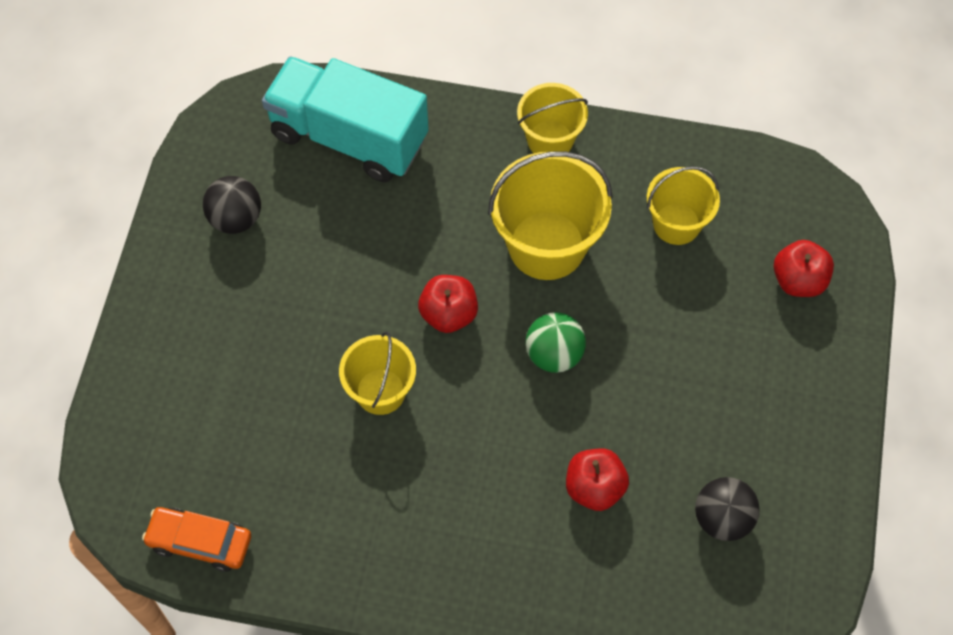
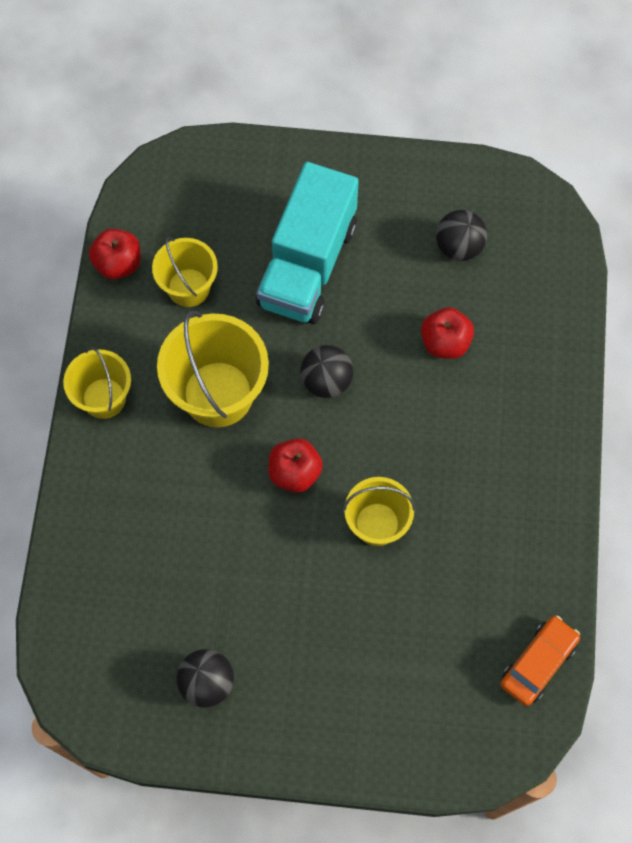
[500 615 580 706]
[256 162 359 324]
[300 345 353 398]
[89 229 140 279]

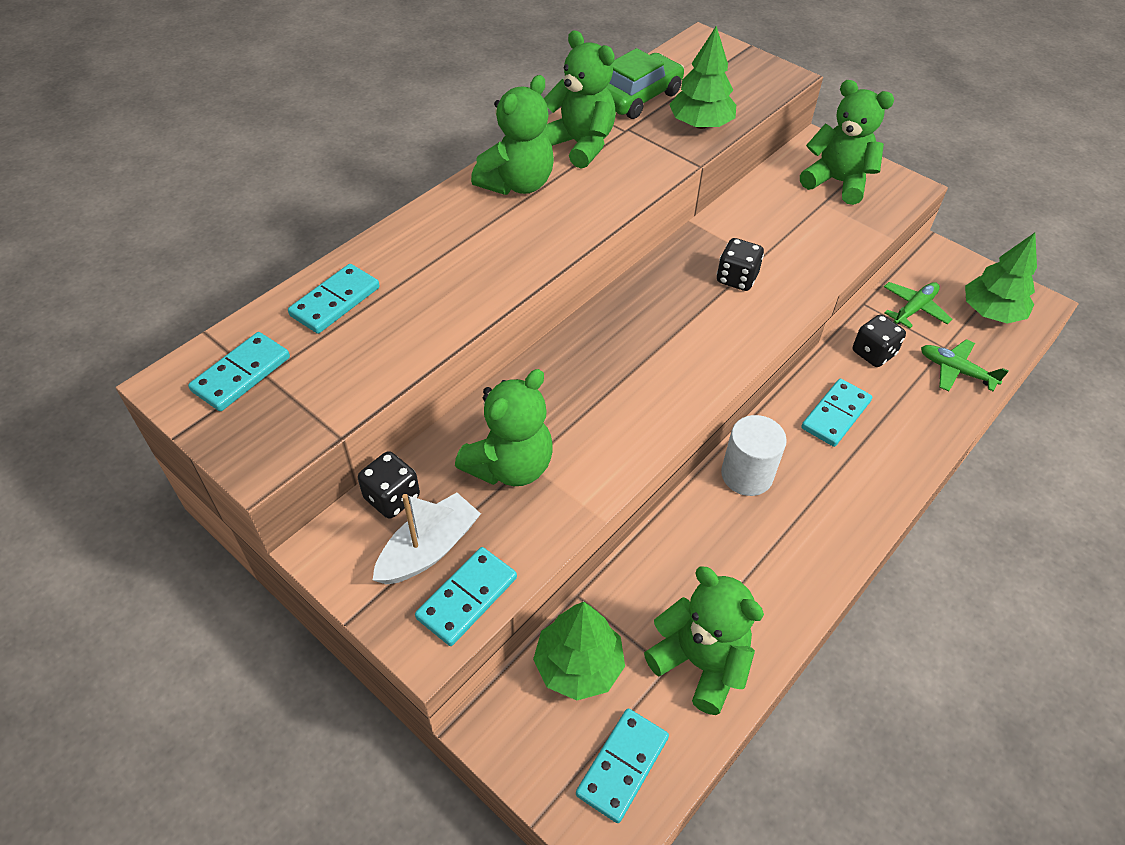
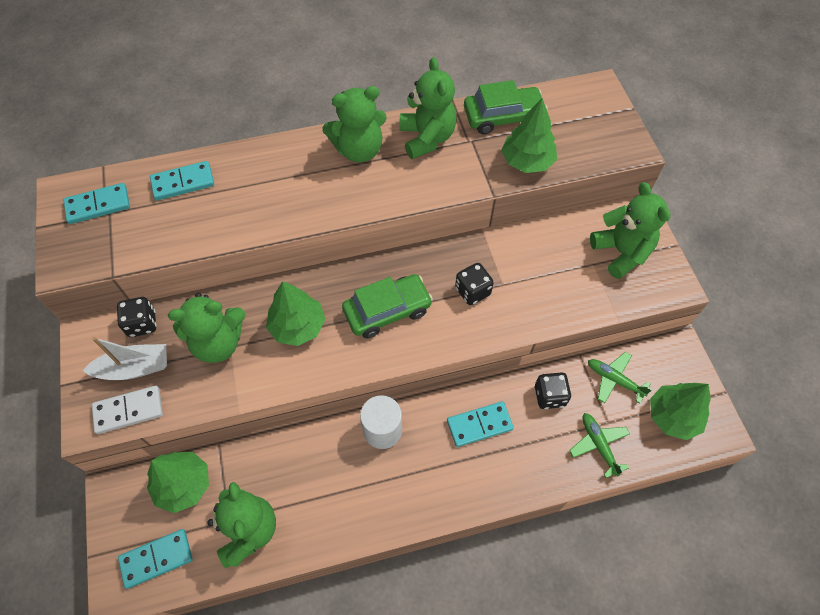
[92 386 163 434]
[588 352 652 403]
[266 281 325 346]
[342 274 433 338]

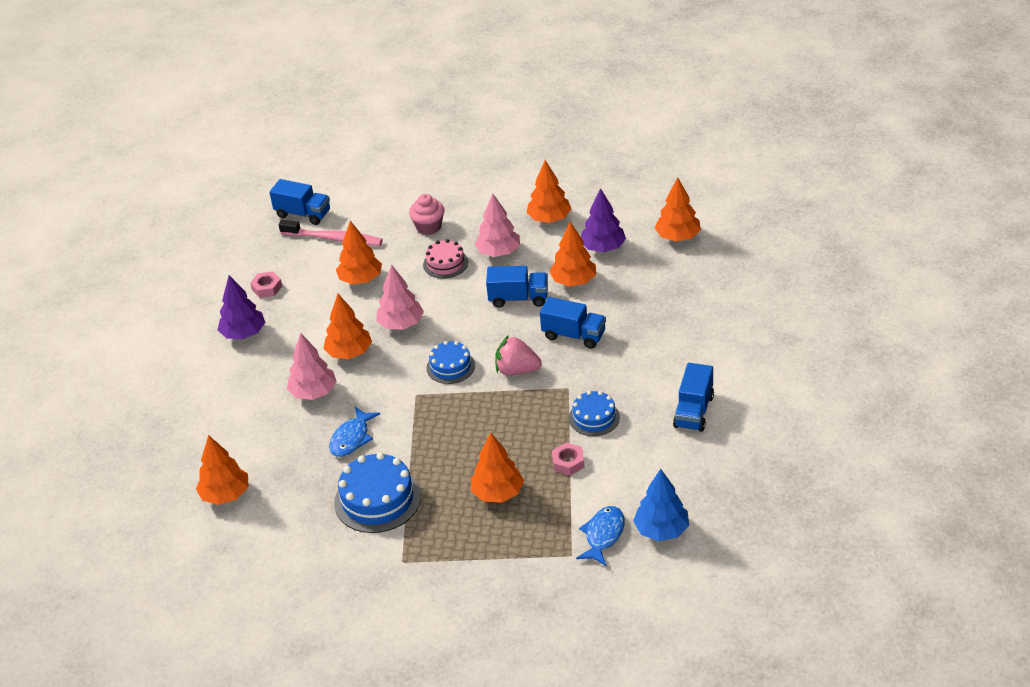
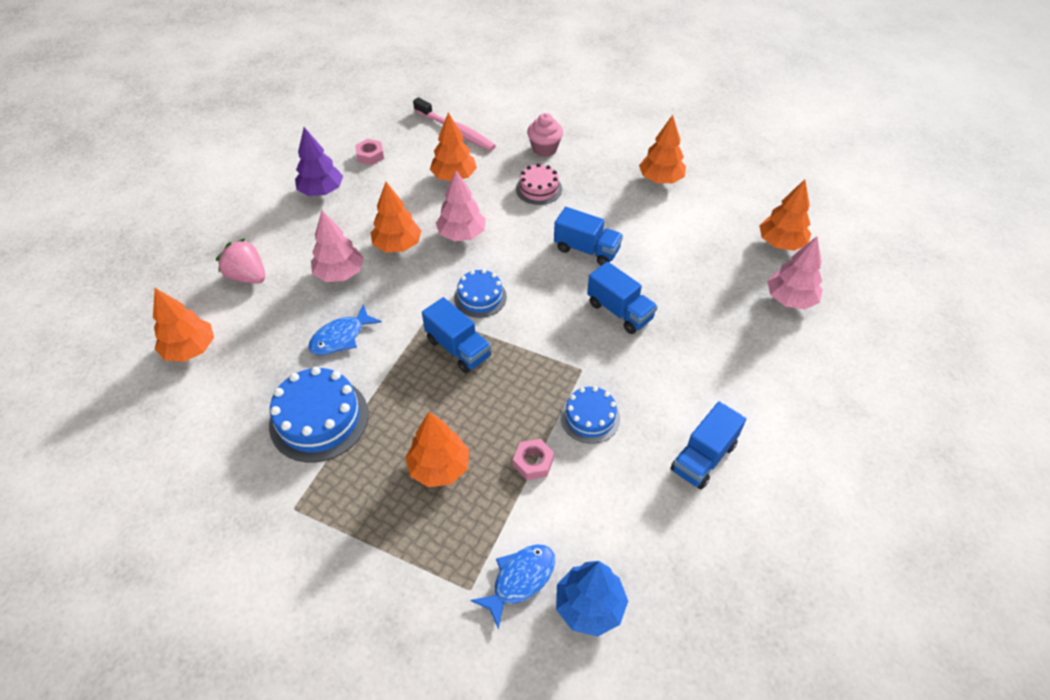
[422 297 491 373]
[767 236 823 310]
[216 238 265 284]
[549 222 596 286] (first image)
[581 188 626 252] (first image)

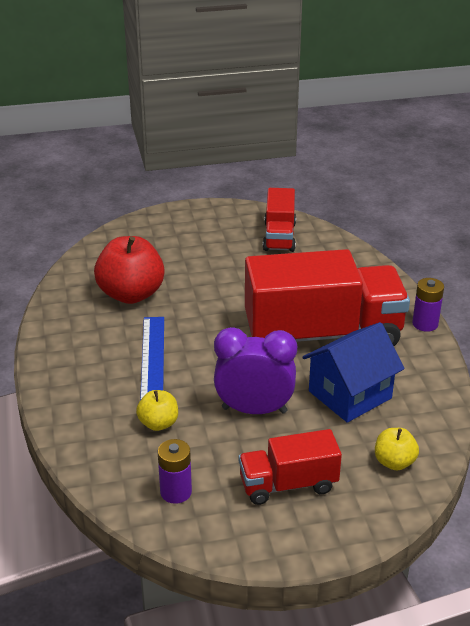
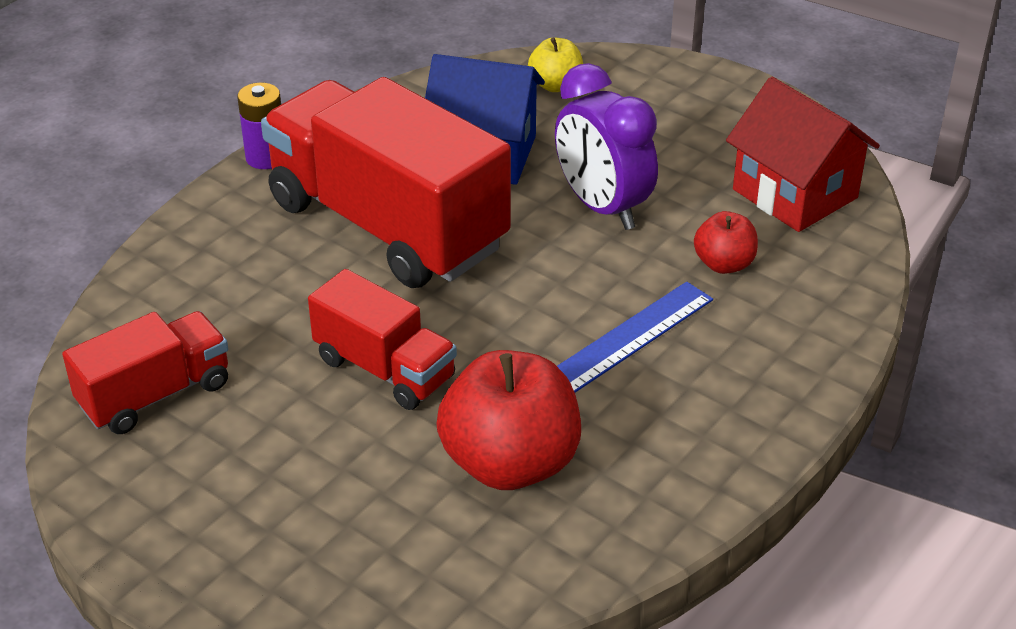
[694 211 758 274]
[726 77 880 232]
[308 269 457 410]

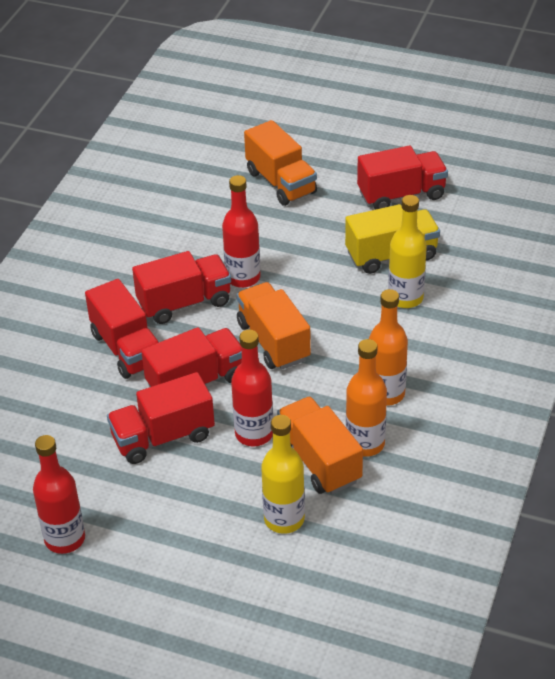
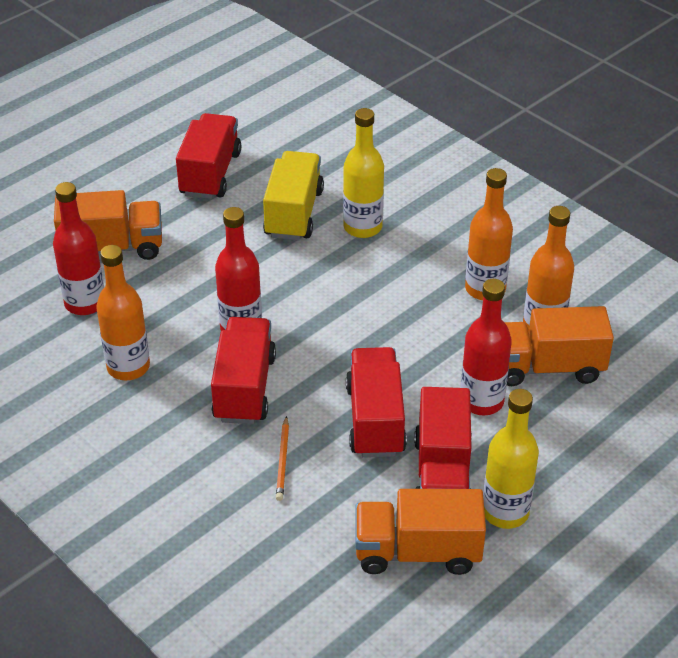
[53 182 104 315]
[276 416 289 501]
[355 489 486 575]
[483 389 539 529]
[96 245 150 380]

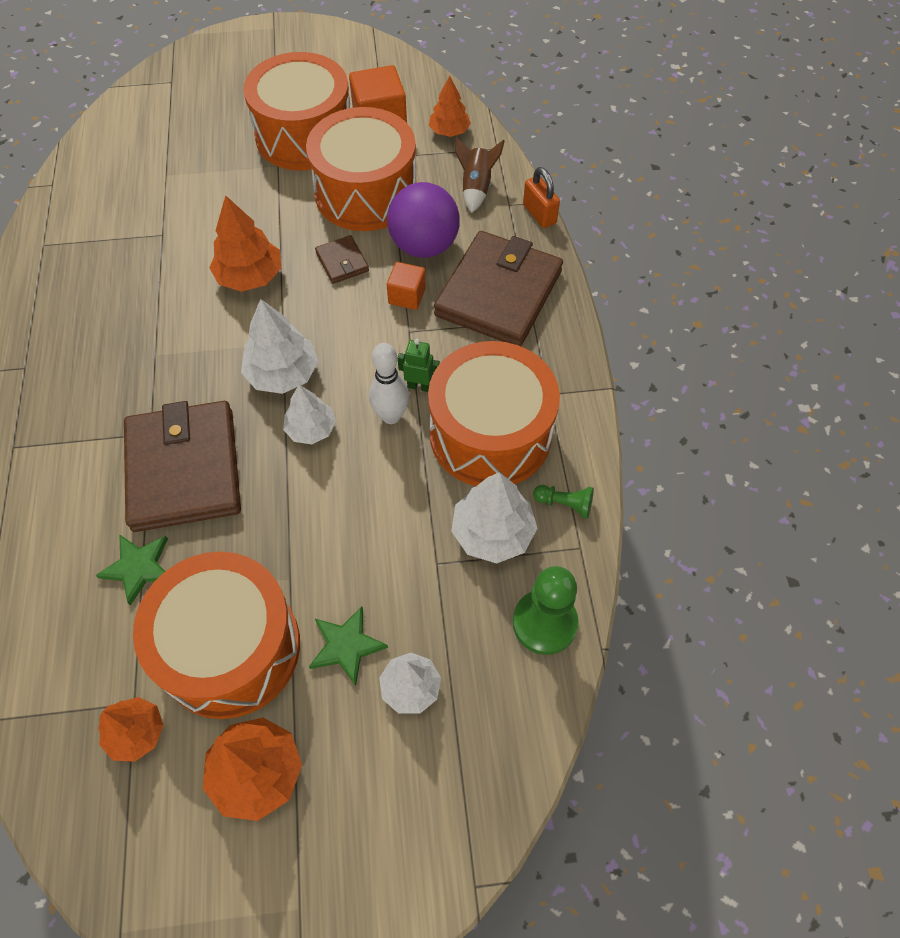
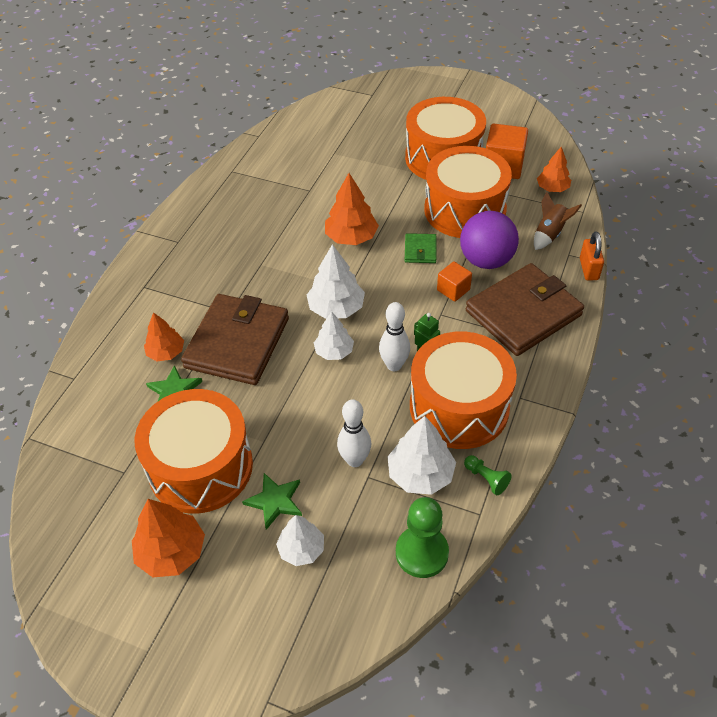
[144 312 184 361]
[405 233 436 263]
[337 399 371 467]

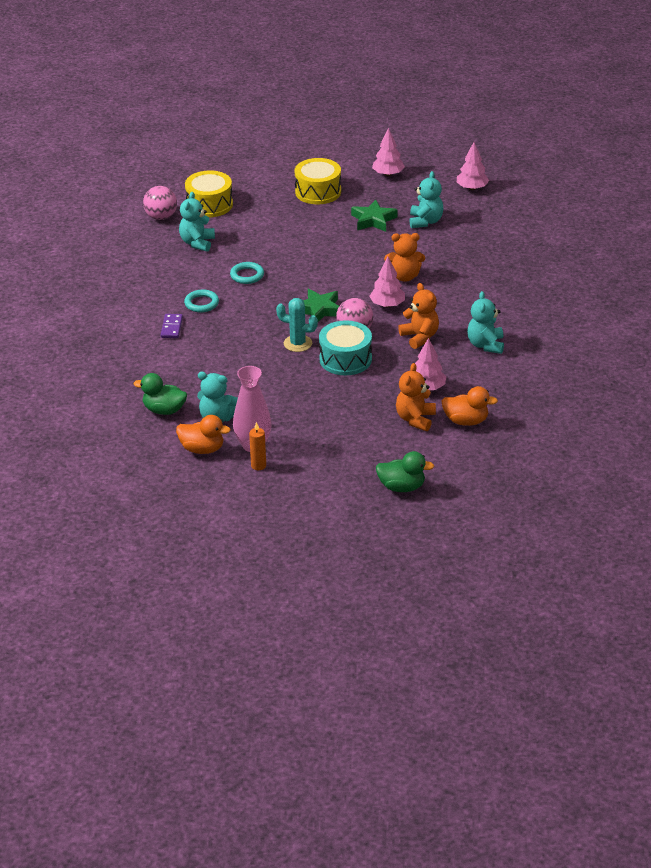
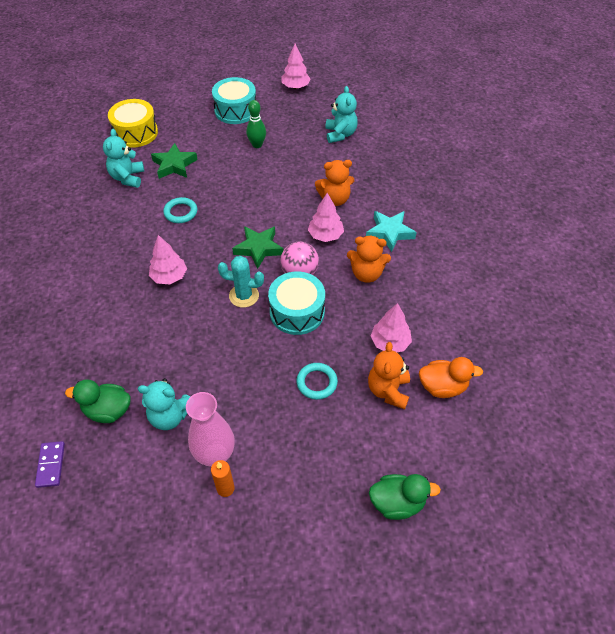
[143 186 177 220] (first image)
[35 441 65 488]
[176 415 231 454] (first image)
[296 363 338 400]
[212 77 256 124]
[151 143 198 179]
[347 236 391 283]
[149 235 187 284]
[467 291 504 354] (first image)
[246 100 266 148]
[366 211 417 252]

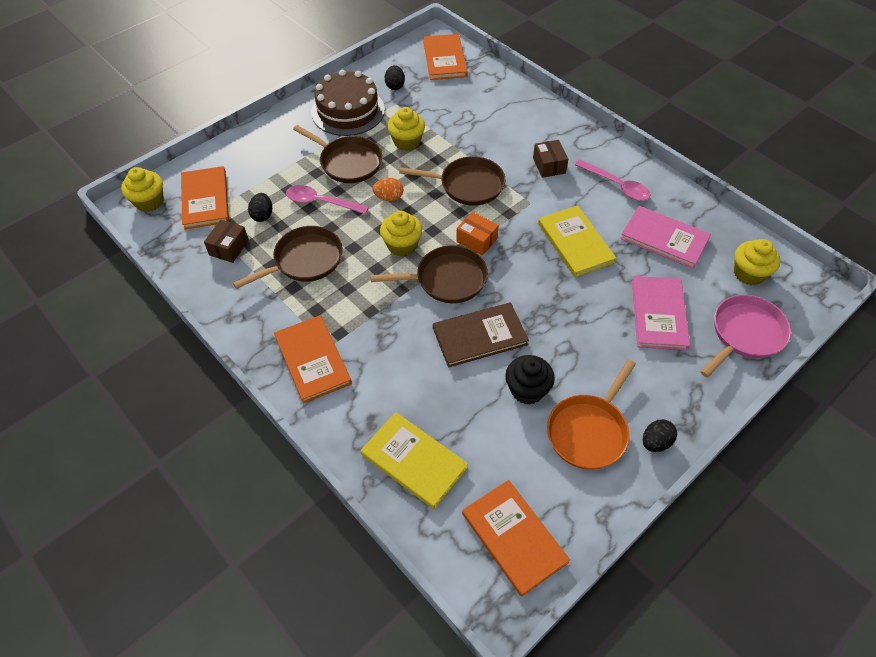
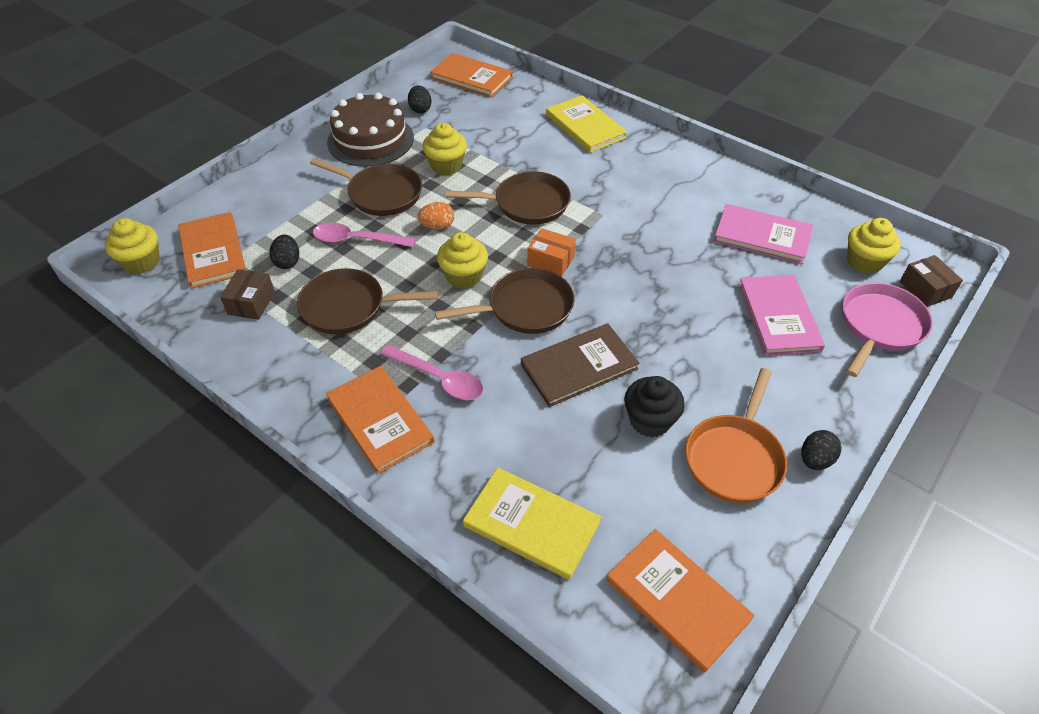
[297 268 438 334]
[430 53 512 97]
[900 255 963 307]
[546 95 627 153]
[380 345 483 400]

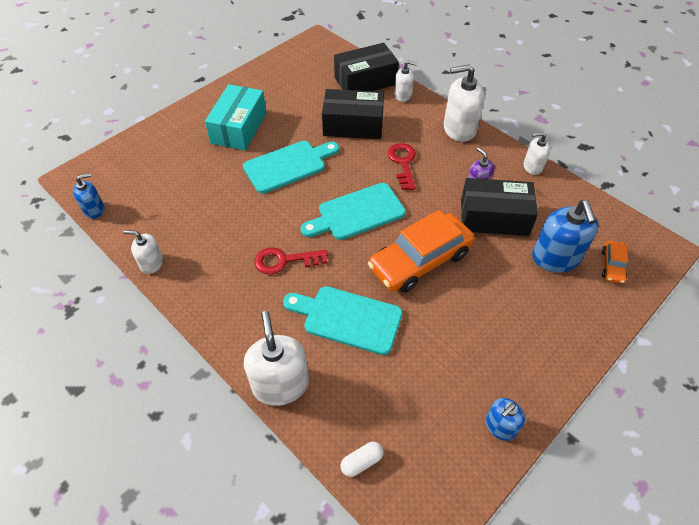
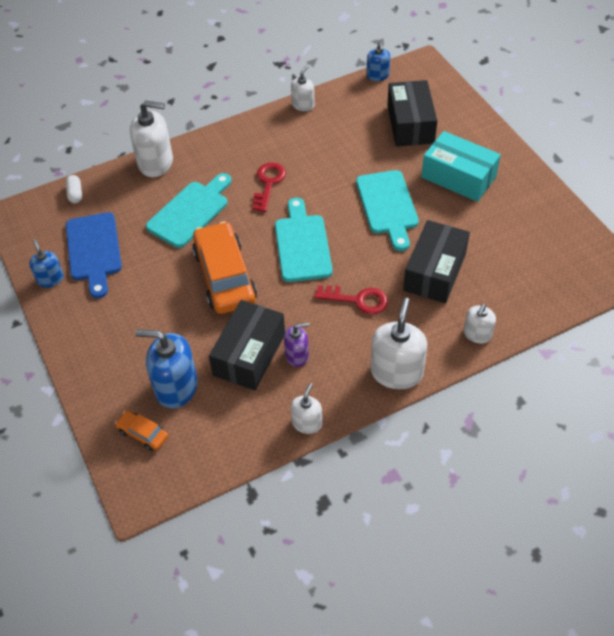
[387 80 437 147]
[66 212 122 299]

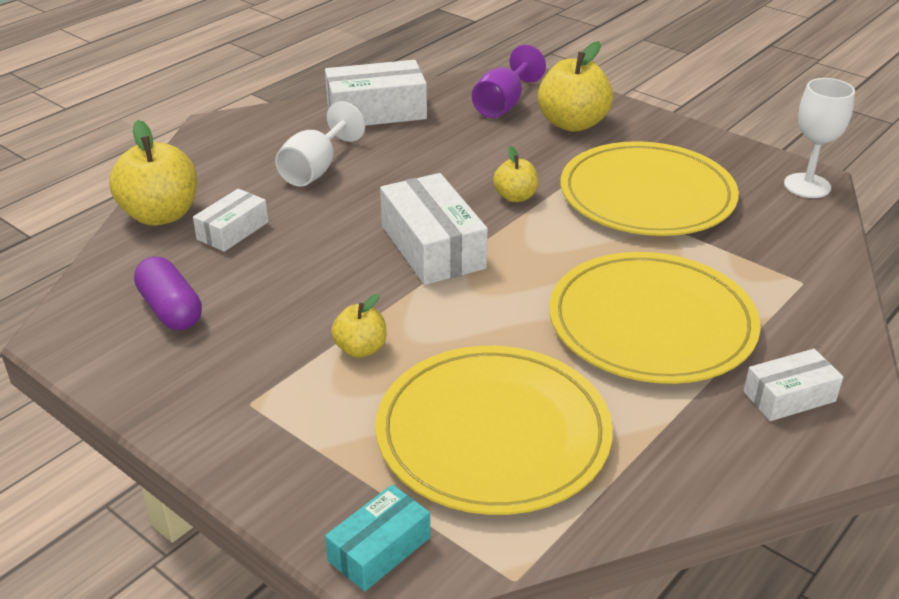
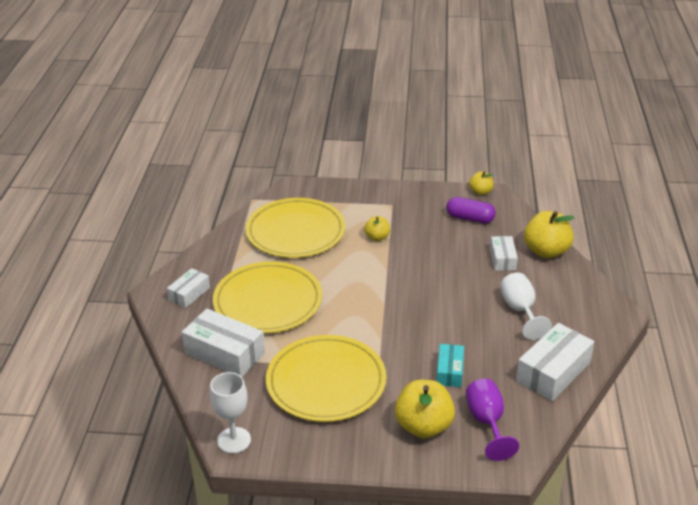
[437 344 464 387]
[182 308 265 377]
[469 171 494 195]

